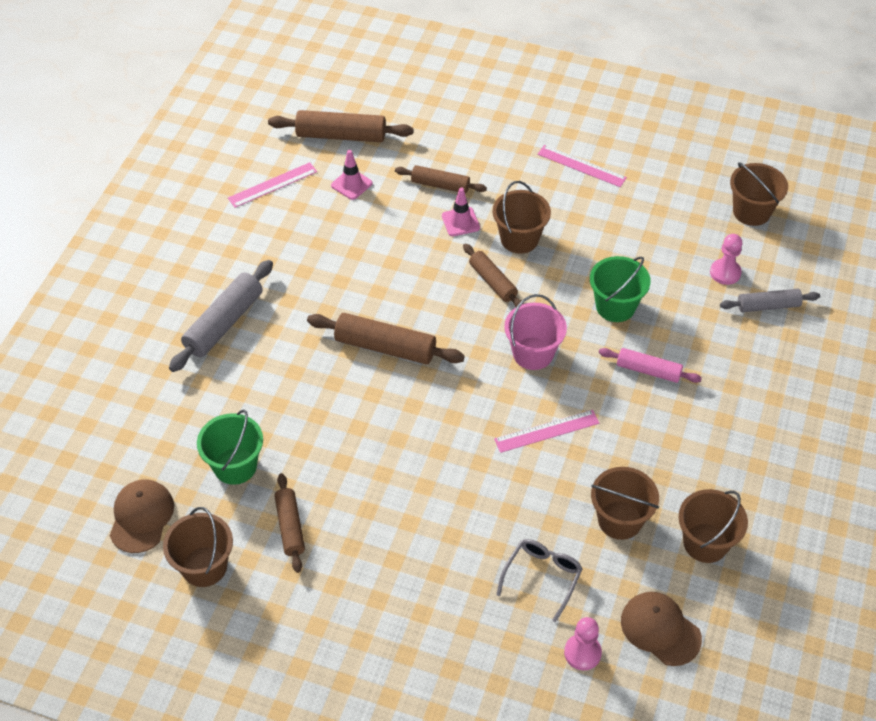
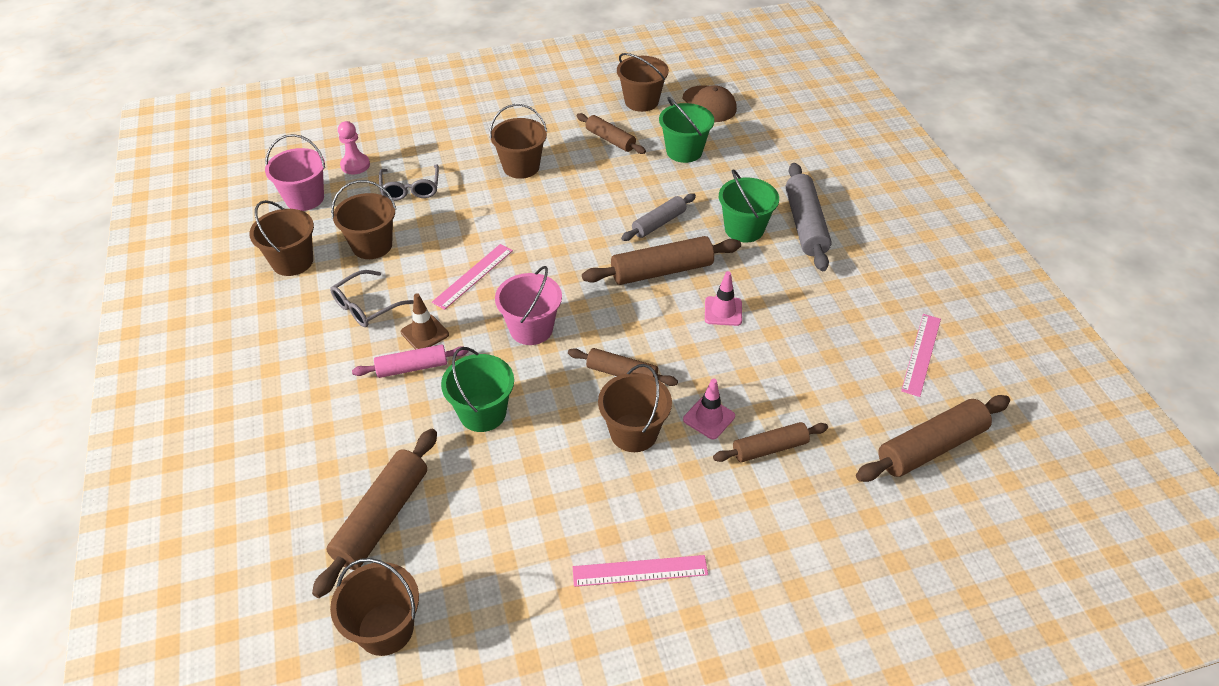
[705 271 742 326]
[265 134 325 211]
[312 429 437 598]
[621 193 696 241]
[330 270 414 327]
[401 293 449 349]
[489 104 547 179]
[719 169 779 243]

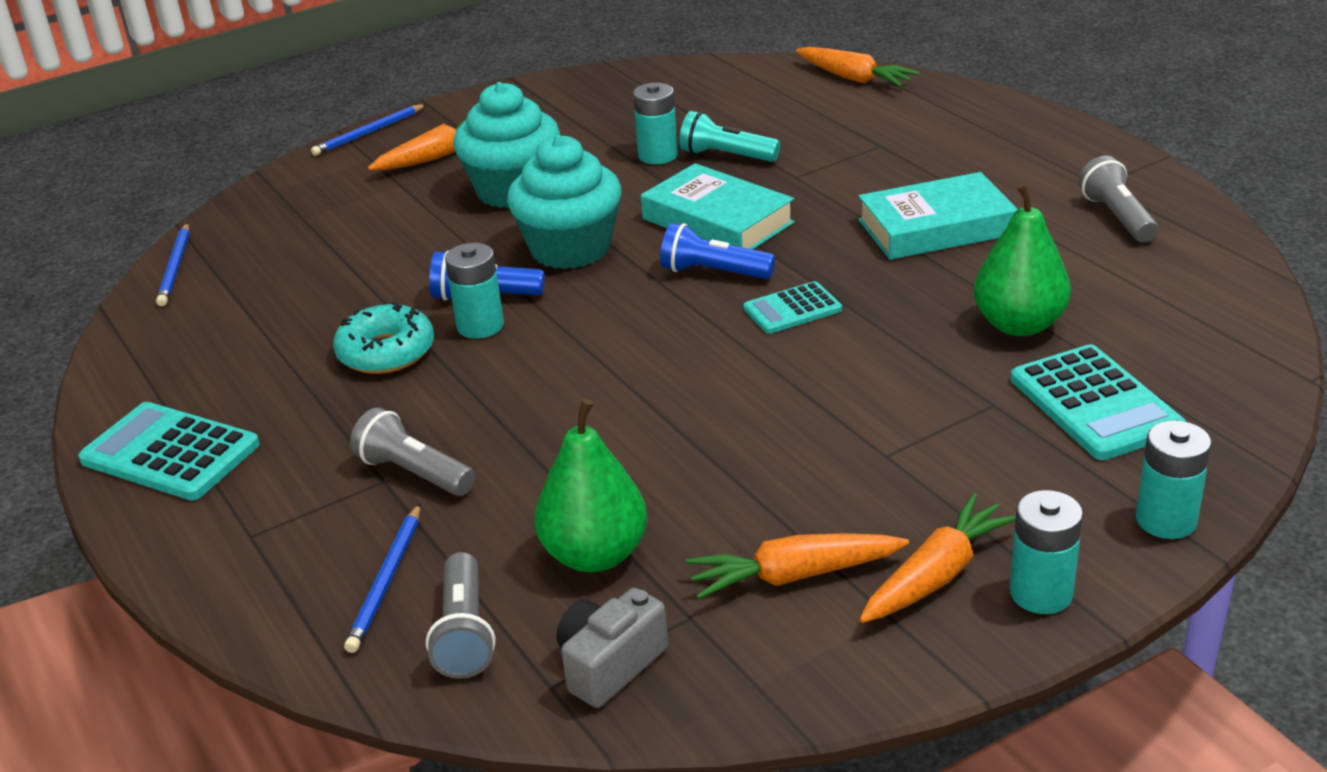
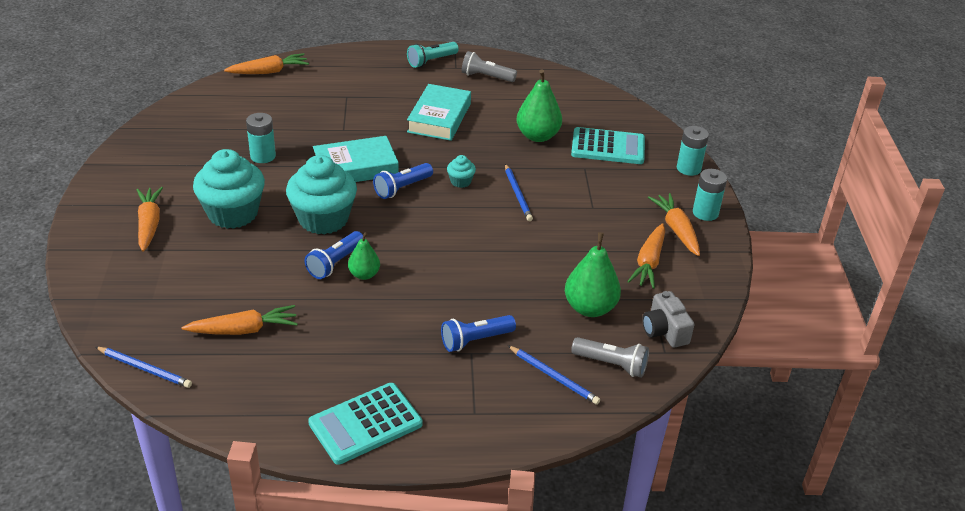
[505 164 533 221]
[333 301 434 374] (first image)
[441 315 516 352]
[348 232 380 280]
[407 42 459 68]
[447 155 476 188]
[181 305 298 335]

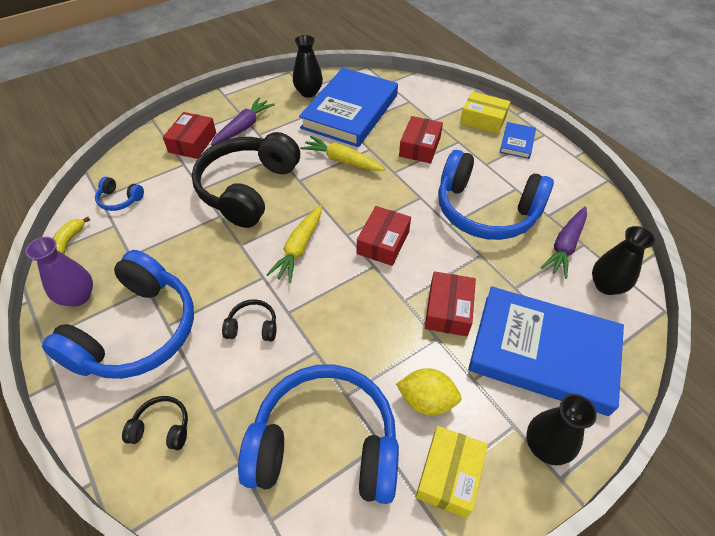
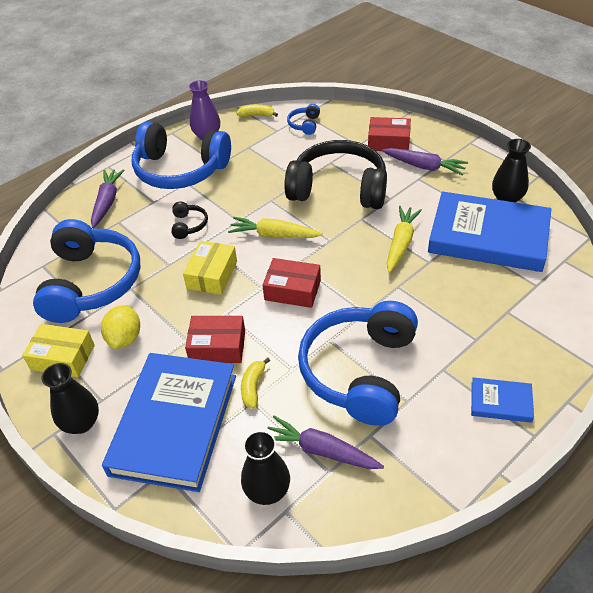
[91 169 124 228]
[399 116 443 163] (first image)
[183 241 237 295]
[241 358 270 408]

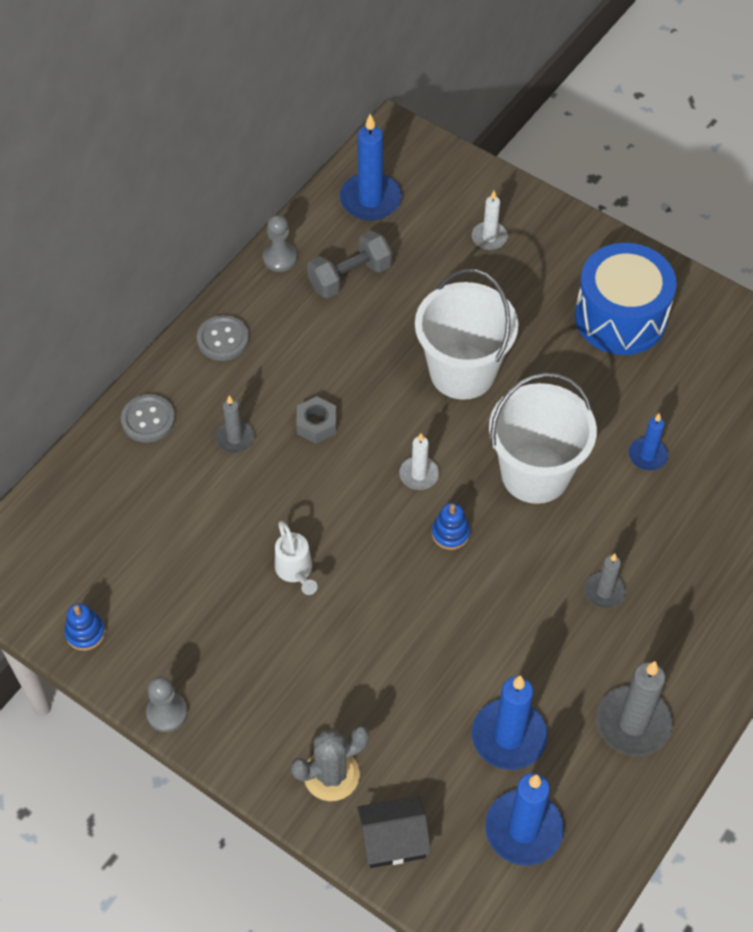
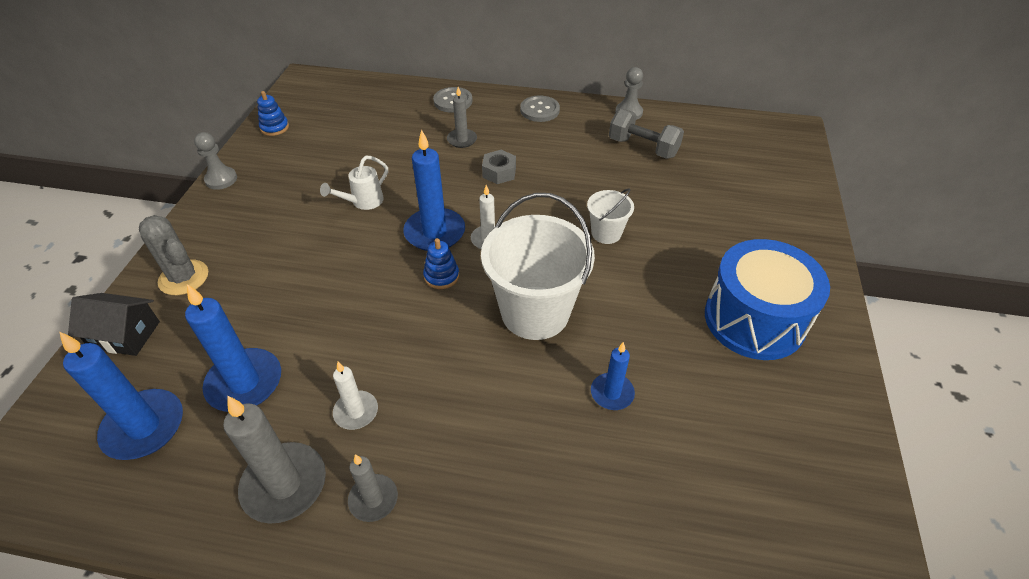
[403 130 465 251]
[68 293 160 356]
[587 189 634 244]
[333 362 378 430]
[348 454 398 522]

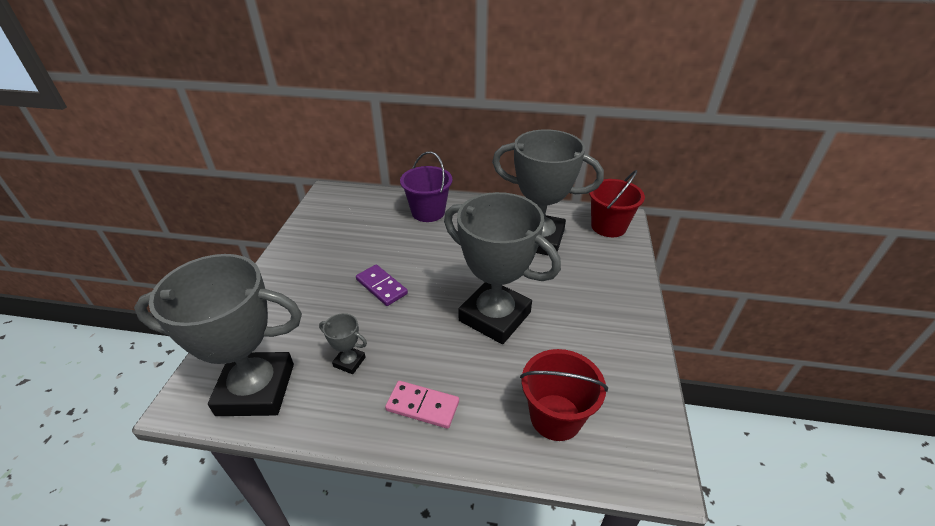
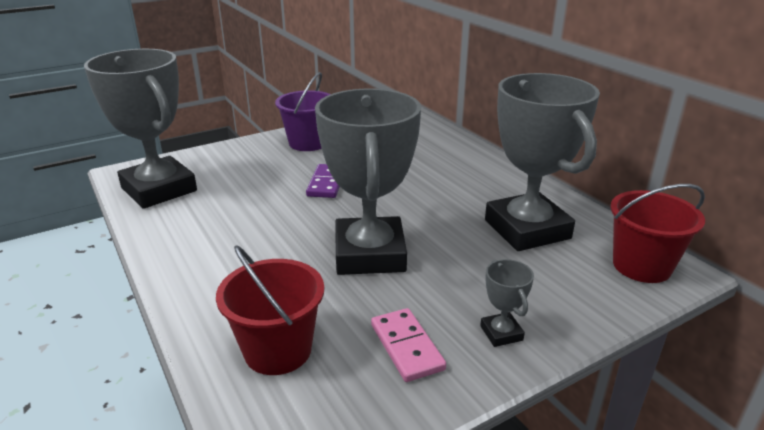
[480 259 534 347]
[371 308 446 382]
[275 72 330 151]

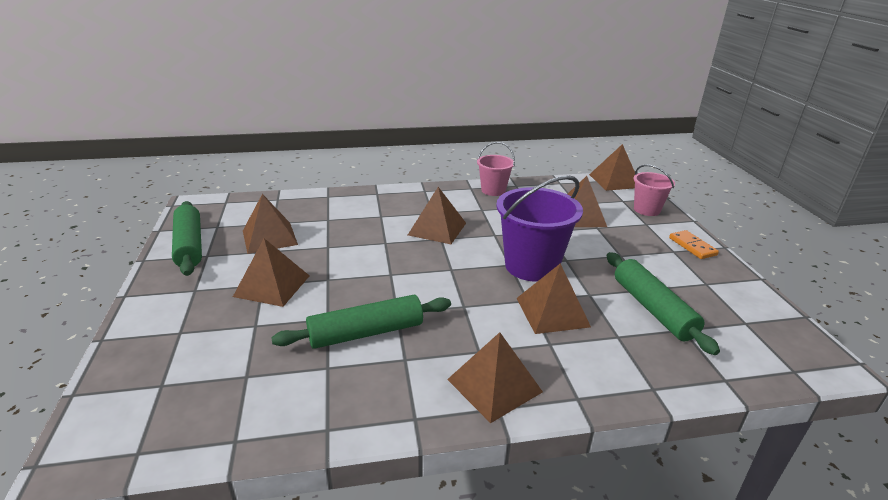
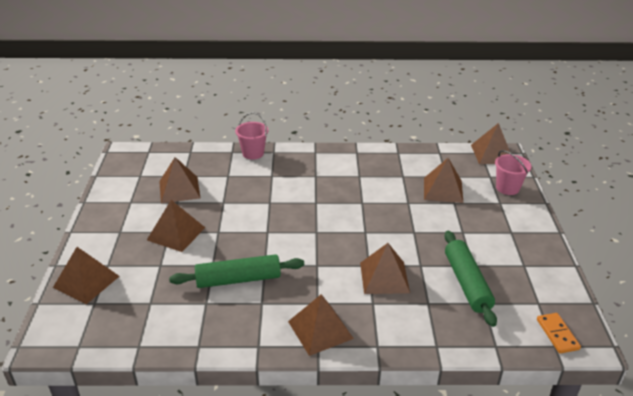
[172 201 202 276] (first image)
[53 247 120 304]
[235 112 268 160]
[496 175 583 282] (first image)
[537 313 581 354]

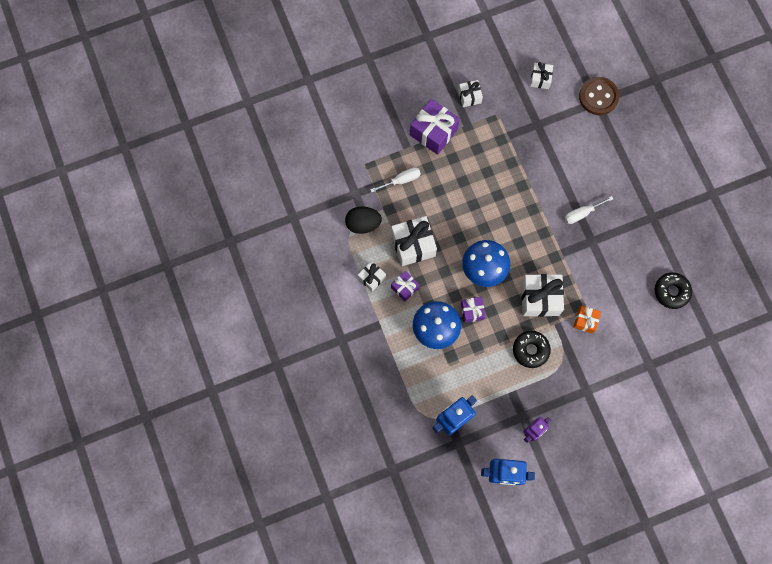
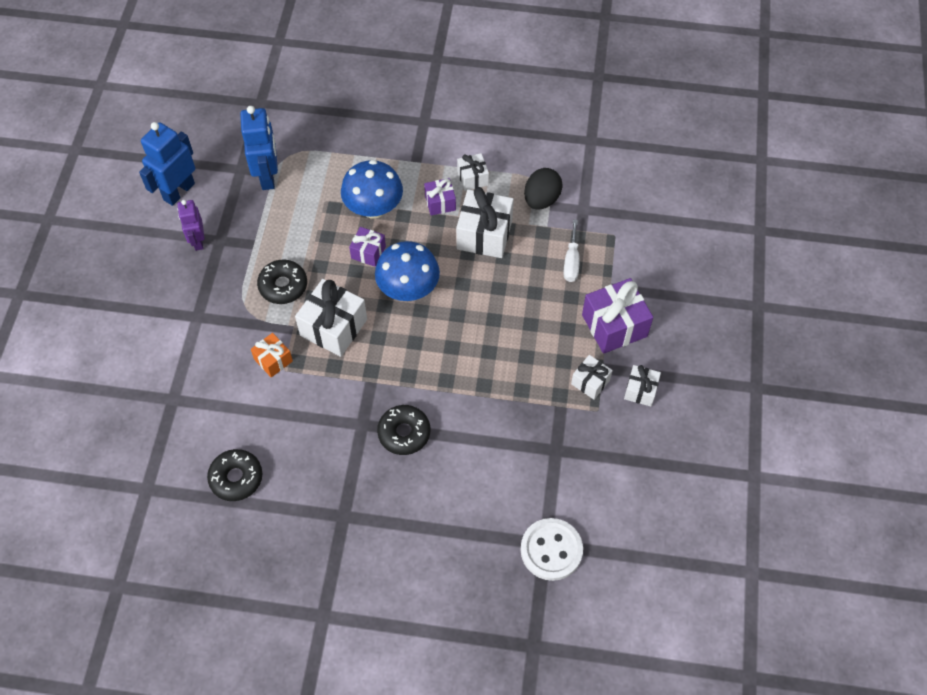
[571 355 613 400]
[377 405 430 455]
[520 518 583 581]

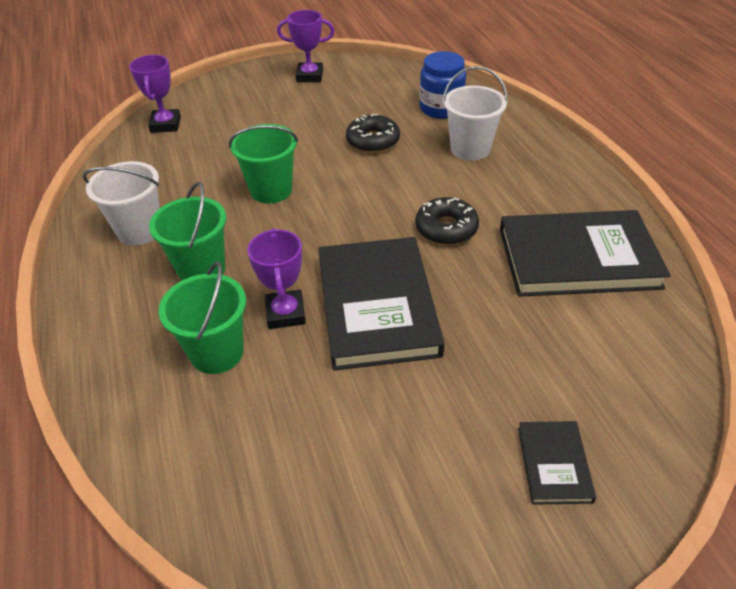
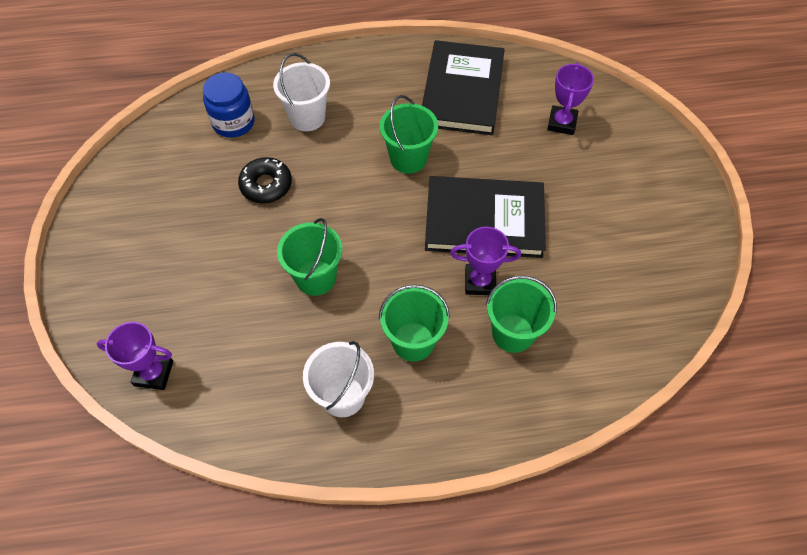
[547 62 594 135]
[380 95 438 174]
[518 421 596 505] (first image)

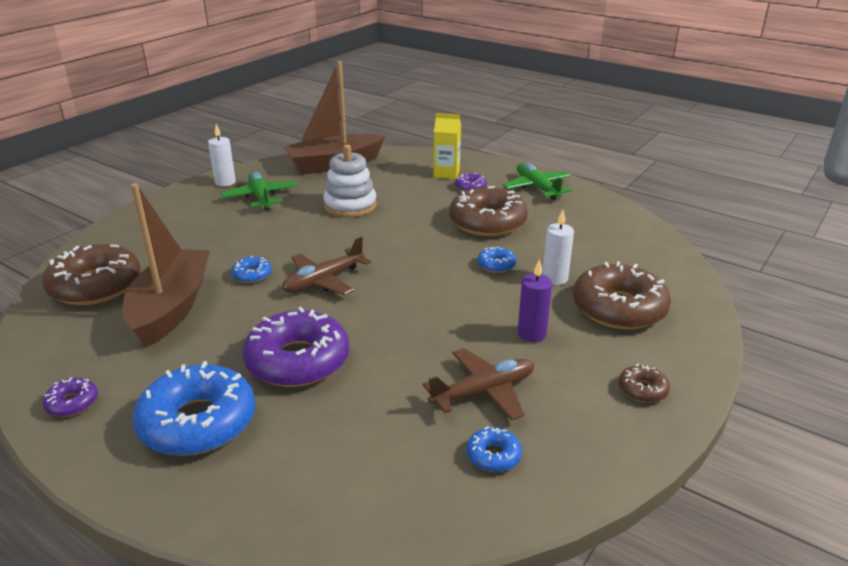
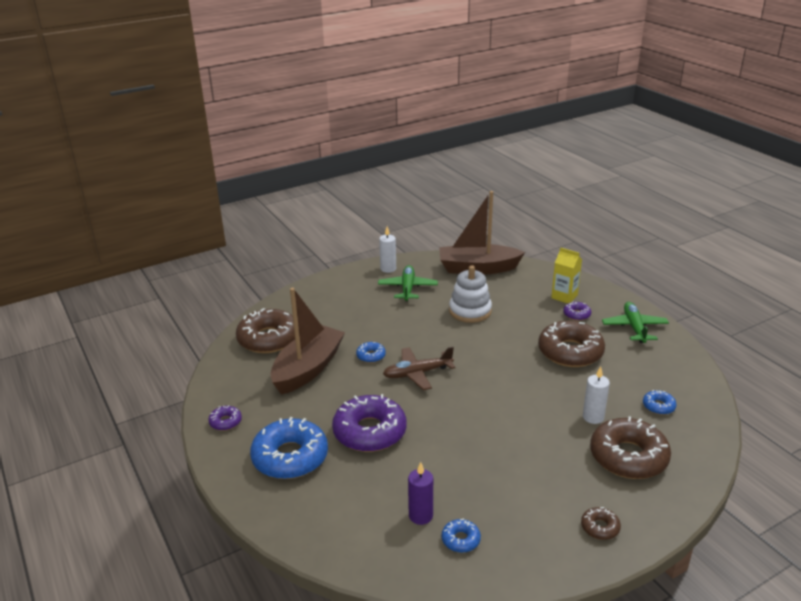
[423 348 534 421] (first image)
[643 390 677 415]
[408 462 433 525]

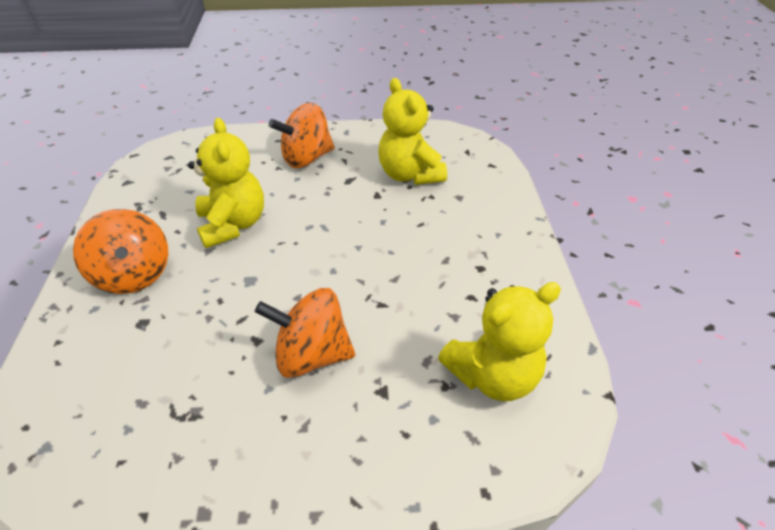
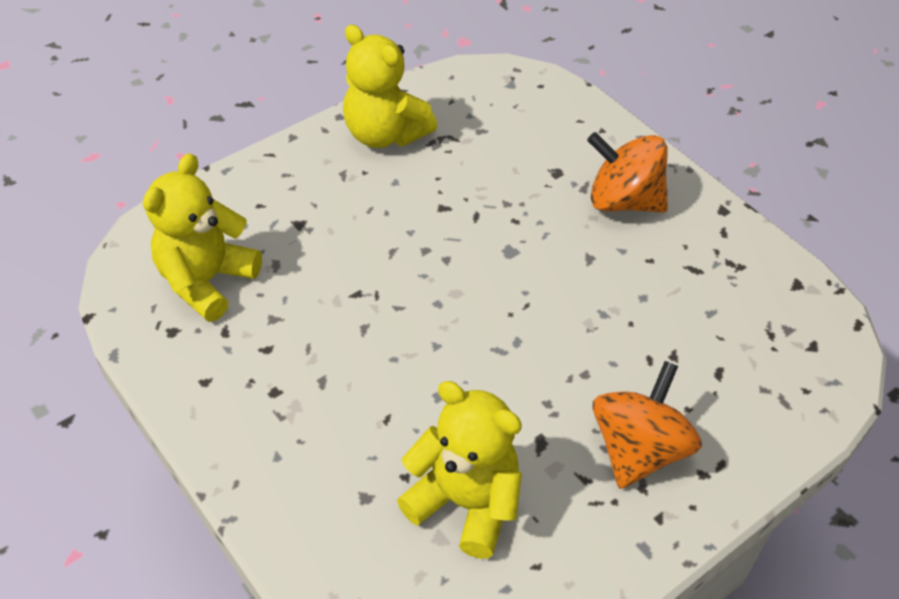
[343 25 437 148]
[255 288 355 378] (first image)

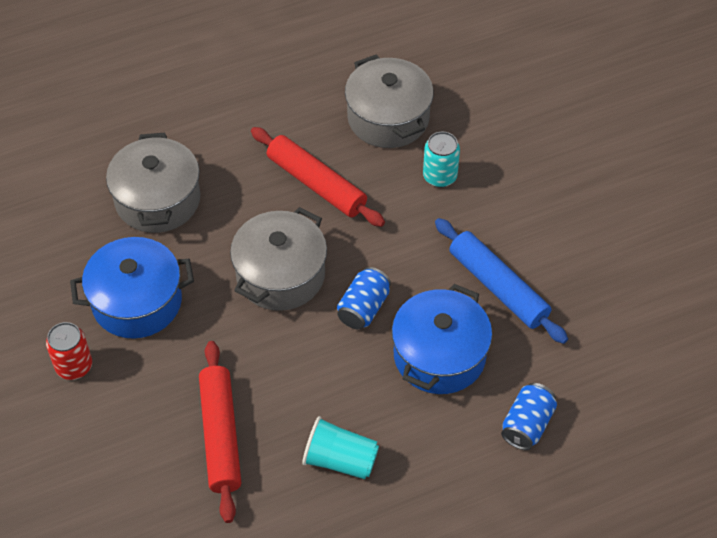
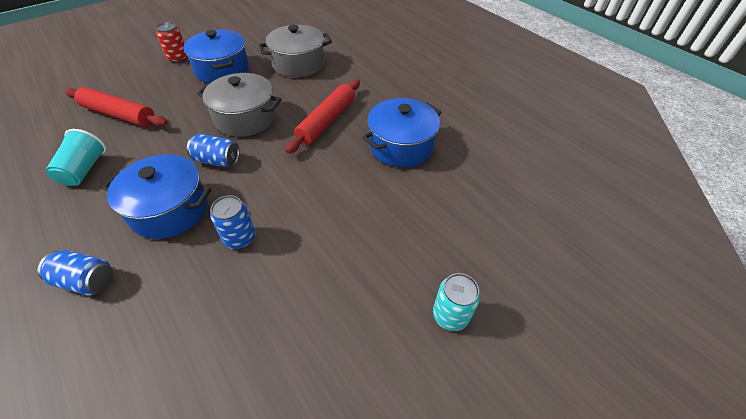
[65 87 167 127]
[362 98 441 167]
[433 273 480 331]
[210 195 255 249]

